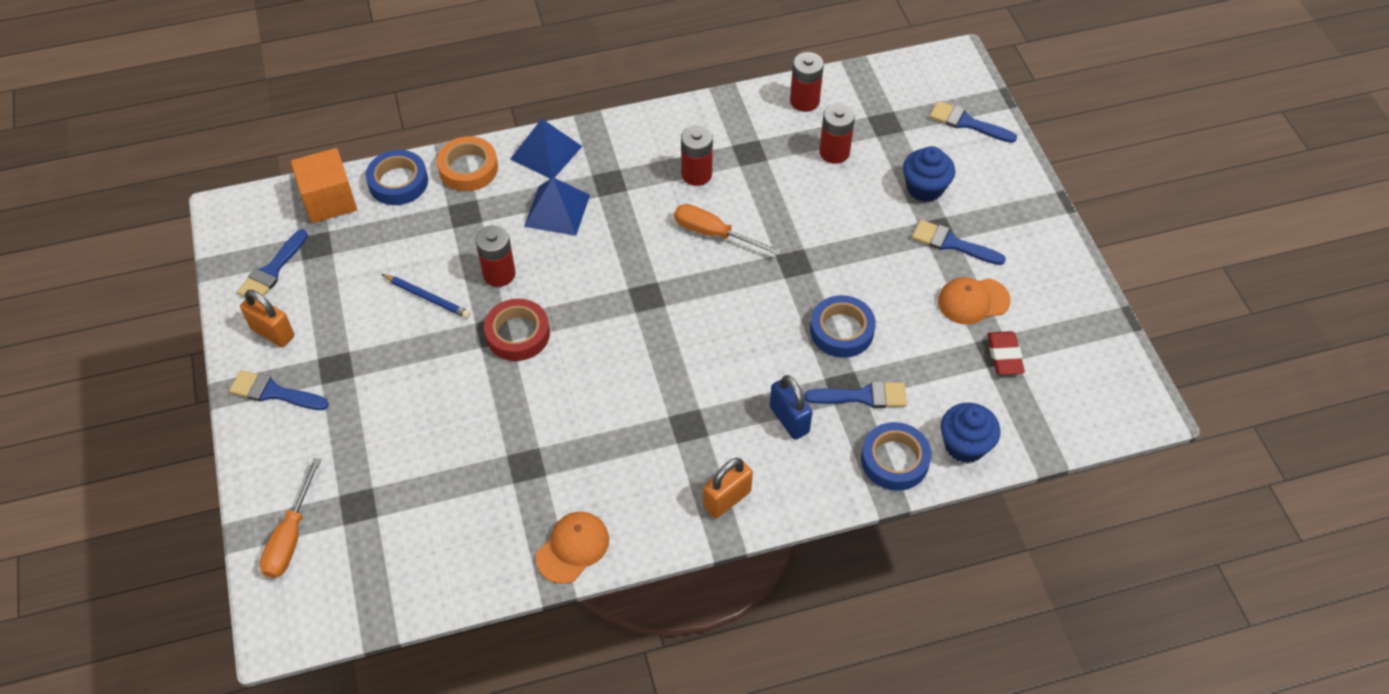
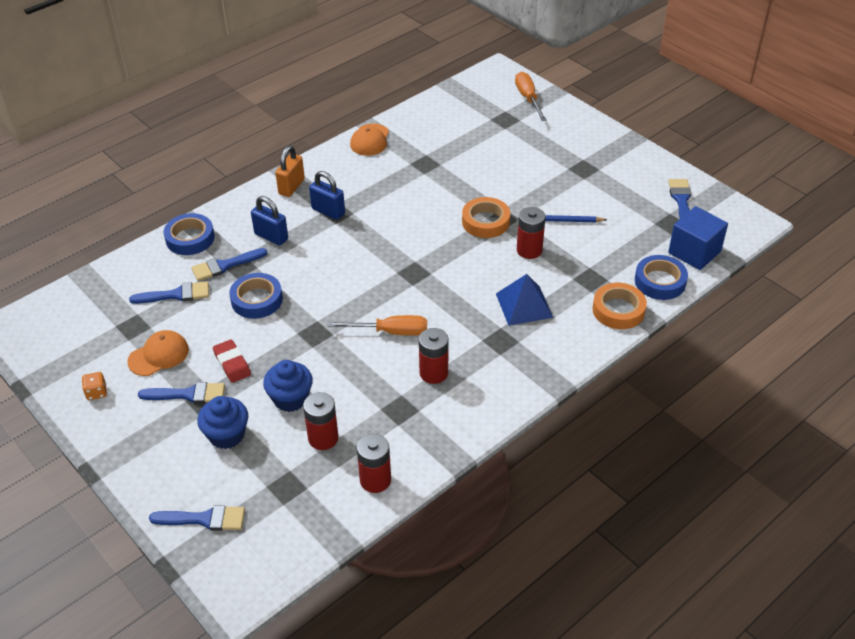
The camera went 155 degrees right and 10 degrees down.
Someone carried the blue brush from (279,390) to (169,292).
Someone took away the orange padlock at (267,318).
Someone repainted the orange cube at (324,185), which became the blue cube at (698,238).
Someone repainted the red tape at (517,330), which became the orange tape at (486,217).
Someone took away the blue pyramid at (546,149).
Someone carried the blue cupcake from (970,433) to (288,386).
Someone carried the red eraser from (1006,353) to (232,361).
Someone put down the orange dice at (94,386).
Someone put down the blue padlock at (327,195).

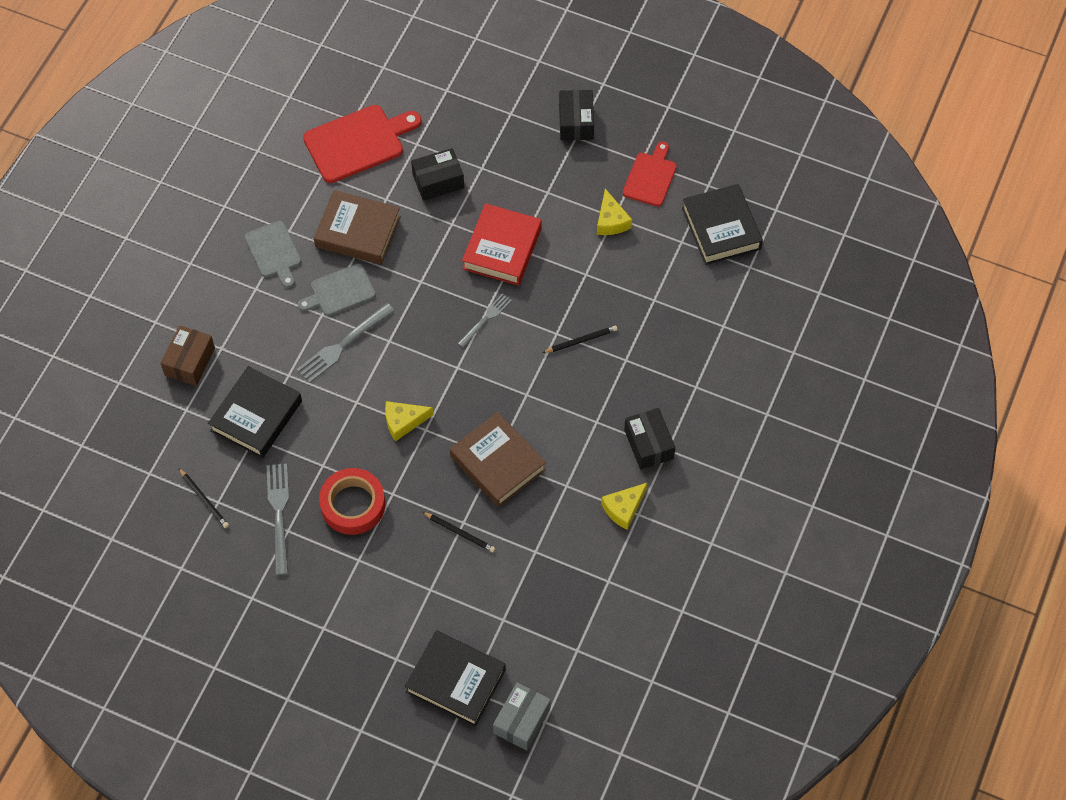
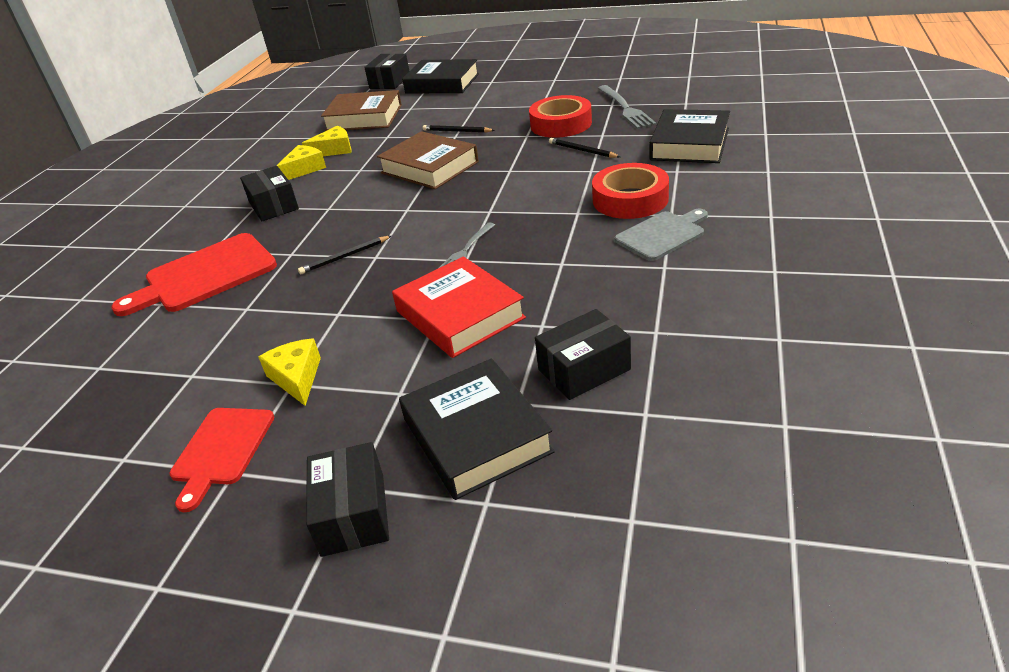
The camera went 175 degrees right and 25 degrees down.
Someone took away the brown box at (187,355).
Someone carried the black pencil from (204,498) to (584,148).
Someone took away the grey cutting board at (273,254).
Someone swapped the grey fork at (346,343) for the red tape at (630,191).
Someone carried the red cutting board from (362,144) to (194,274).
Someone carried the brown book from (357,227) to (361,110).
Someone carried the yellow cheese from (409,421) to (327,141).
Someone rotated the red book at (502,244) by 45 degrees counterclockwise.
Someone repainted the grey box at (522,716), which became the black box at (386,71).
Someone carried the black book from (722,224) to (477,429).

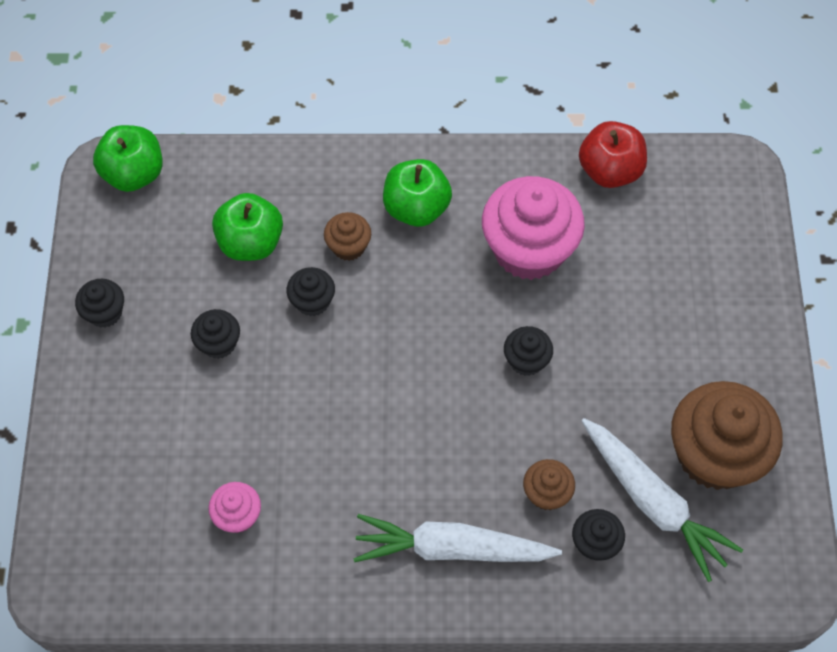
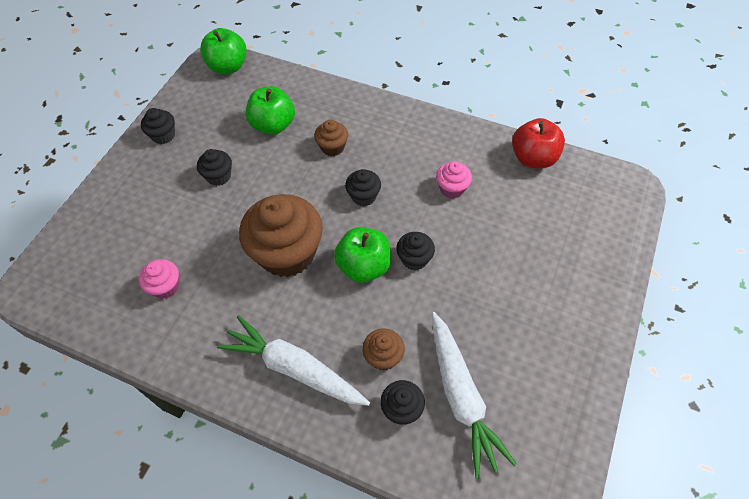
The camera went 25 degrees right and 5 degrees down.
Someone carried the black cupcake from (311,291) to (363,187).
Someone carried the green apple from (417,193) to (362,255).
Someone scaled the pink cupcake at (533,228) by 0.47.
Someone carried the brown cupcake from (727,435) to (281,235).

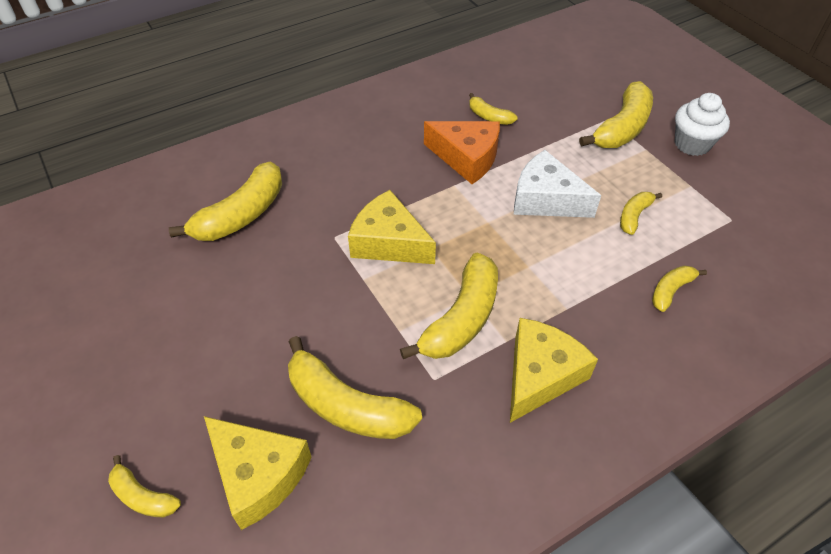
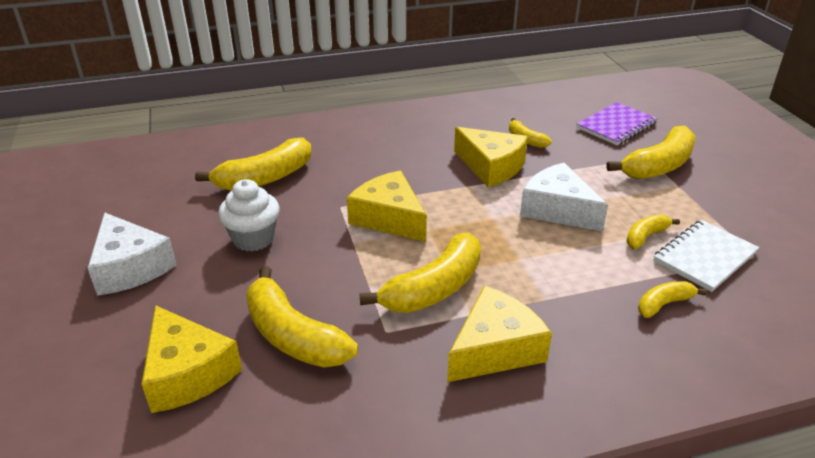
The camera went 15 degrees right and 15 degrees down.
Someone took away the yellow banana at (144,486).
Someone repainted the orange cheese at (462,152), which became the yellow cheese at (491,157).
Someone carried the white cupcake from (702,124) to (249,215).
Someone put down the white cheese at (132,254).
Someone put down the purple notebook at (617,123).
Someone put down the white notebook at (706,256).

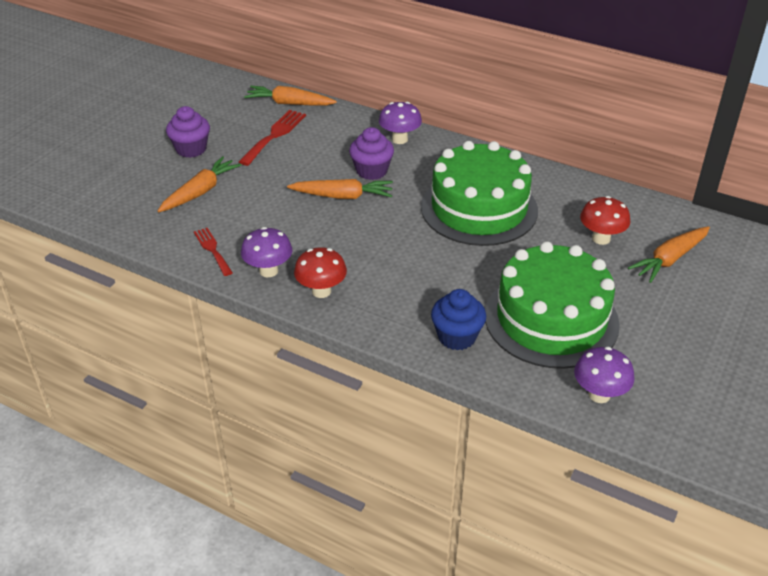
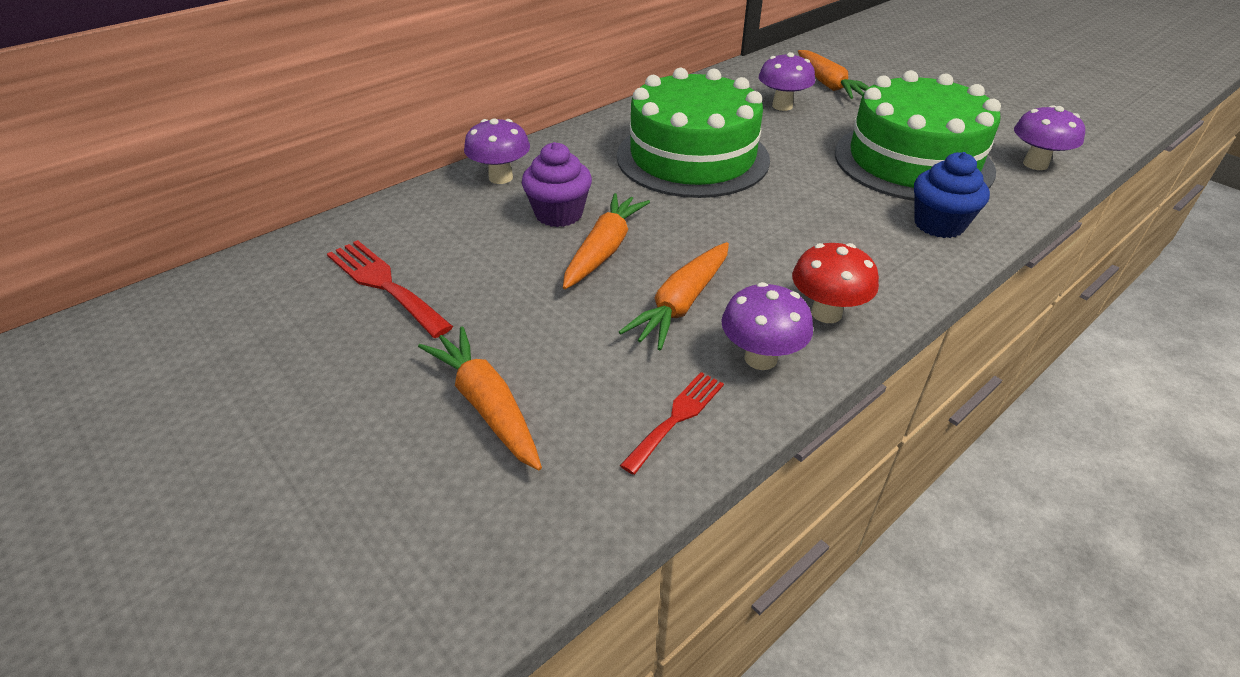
The camera went 70 degrees left and 0 degrees up.
Someone took away the purple cupcake at (188,132).
Someone rotated the red fork at (213,252) by 135 degrees clockwise.
Someone carried the orange carrot from (290,95) to (674,296).
Someone repainted the red mushroom at (605,220), which became the purple mushroom at (787,81).

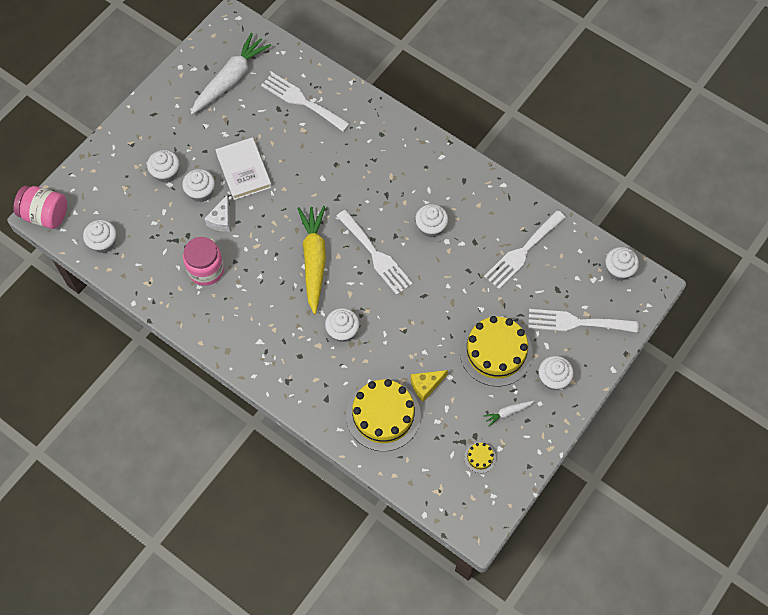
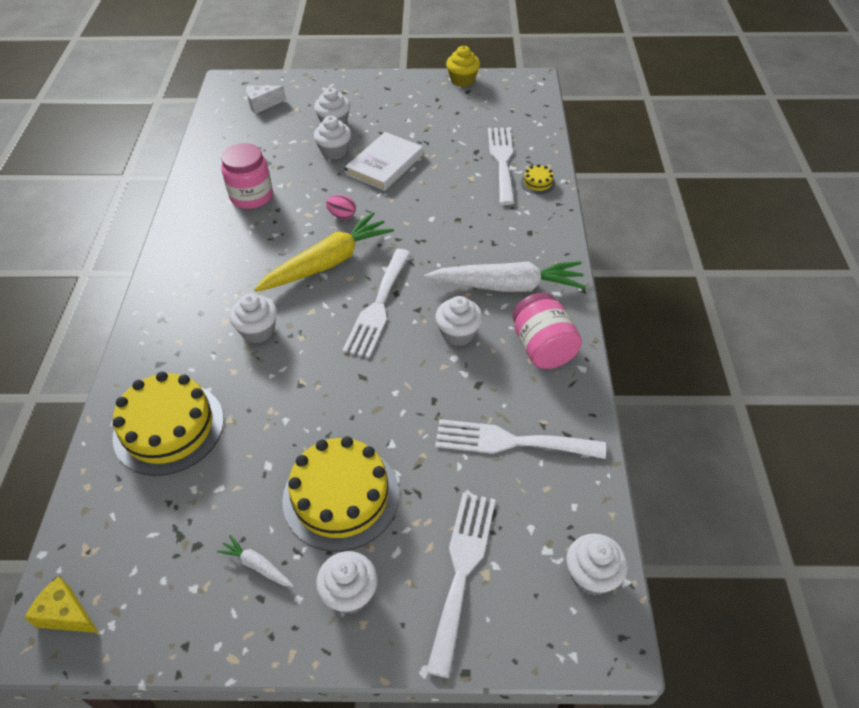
The camera went 55 degrees right and 15 degrees down.
Someone carried the pink jar from (40,207) to (547,331).
Someone took away the white cupcake at (99,236).
Someone carried the white carrot from (231,74) to (505,276).
Someone carried the white cheese from (217,213) to (266,100).
Someone carried the yellow cheese from (429,386) to (62,604).
Someone carried the yellow cake from (480,457) to (538,179).
Someone rotated the white fork at (583,321) by 45 degrees clockwise.
Someone put down the pink egg at (341,207).
Someone put down the yellow cupcake at (463,66).

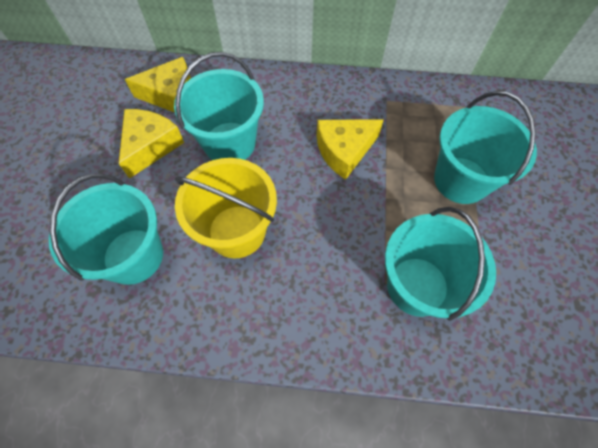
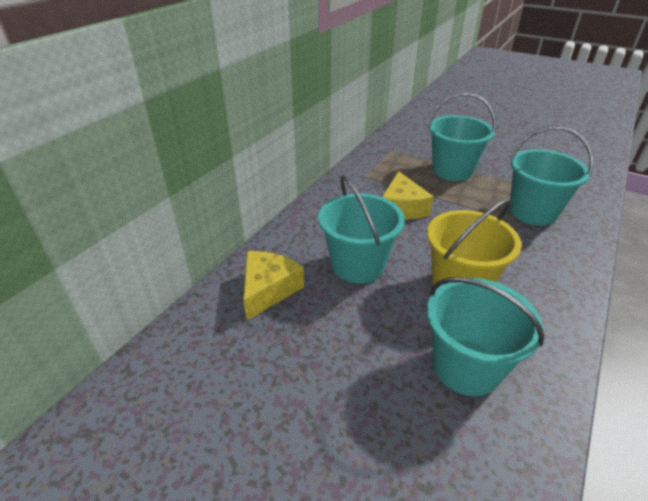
The camera went 65 degrees left and 25 degrees down.
Someone took away the yellow cheese at (151,144).

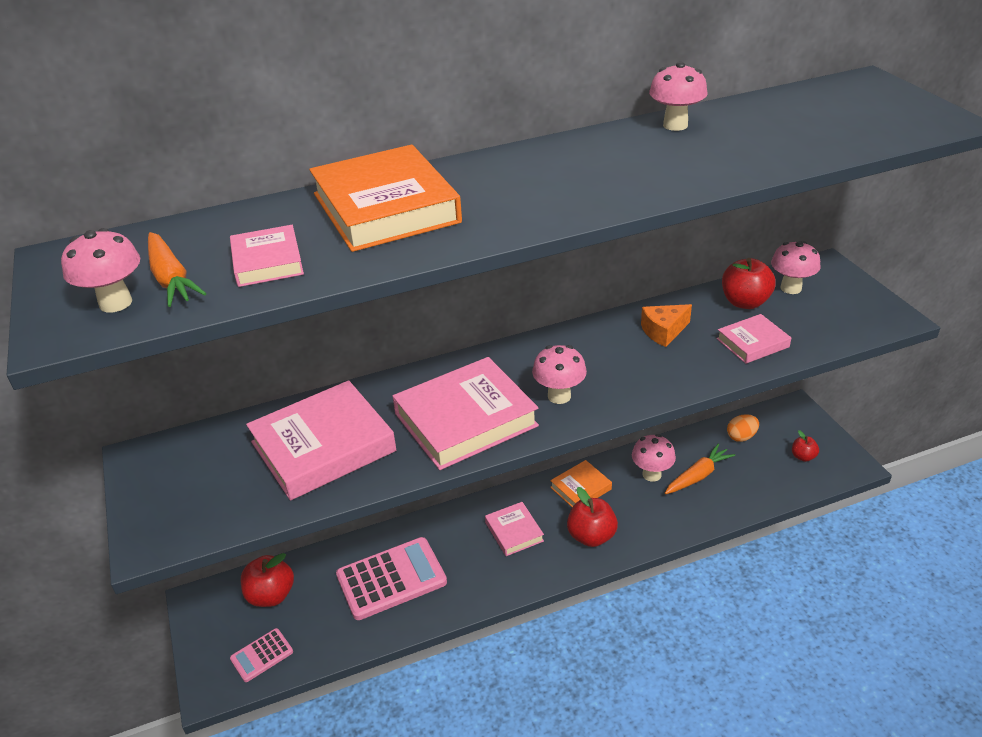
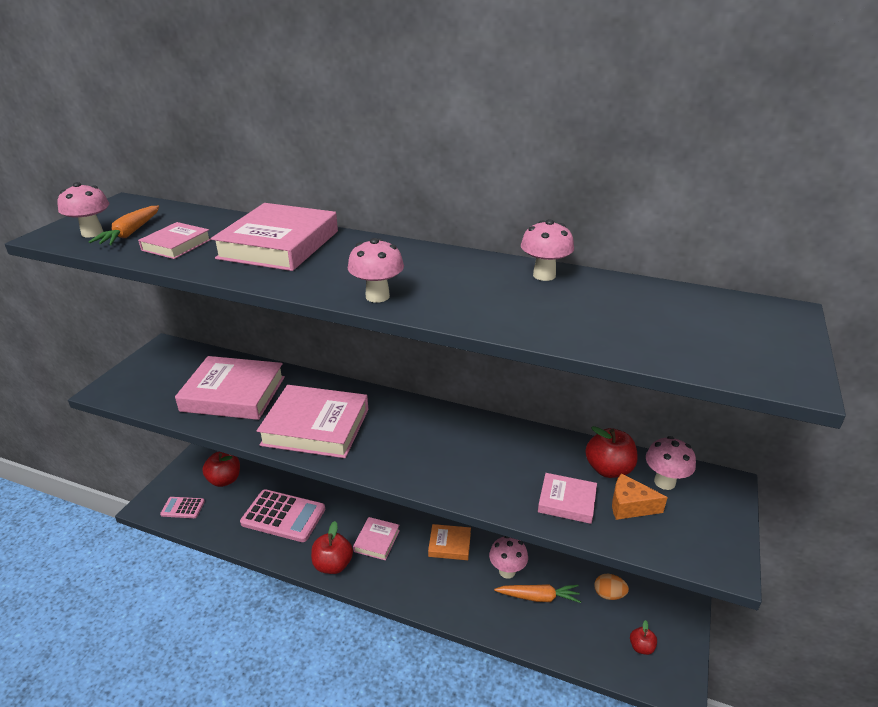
The camera went 40 degrees right and 5 degrees down.
Someone repainted the orange book at (385,198), which became the pink book at (274,237).
Someone carried the pink mushroom from (559,374) to (376,270).
Someone carried the red apple from (592,517) to (332,547).
Someone carried the orange cheese from (666,325) to (640,496).

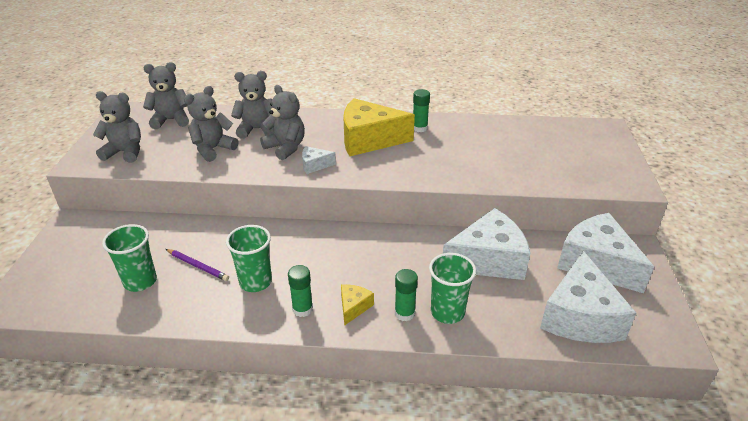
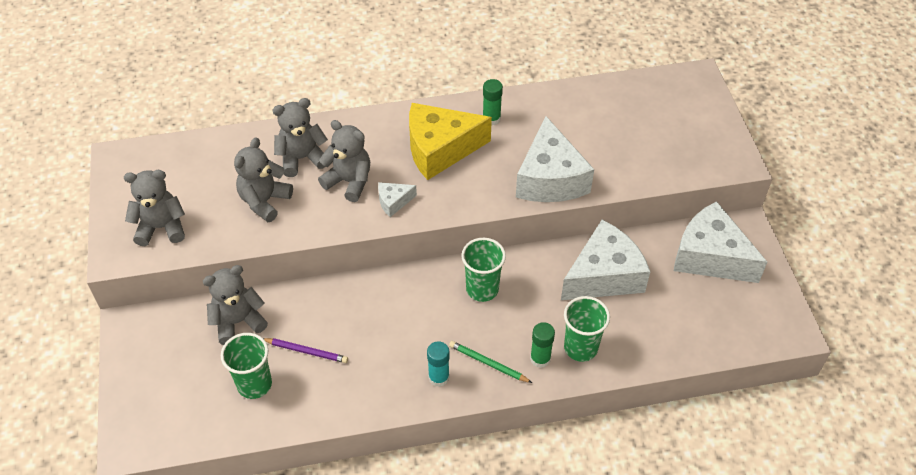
The camera went 15 degrees left and 15 degrees up.
Someone carried the grey teddy bear from (166,95) to (235,305).
Someone carried the green cup from (249,258) to (483,270).
Someone repainted the green glue stick at (300,291), which became the turquoise glue stick at (438,364).
Someone swapped the yellow cheese at (357,305) for the green pencil at (490,362).
Someone carried the white cheese from (588,297) to (555,159).

